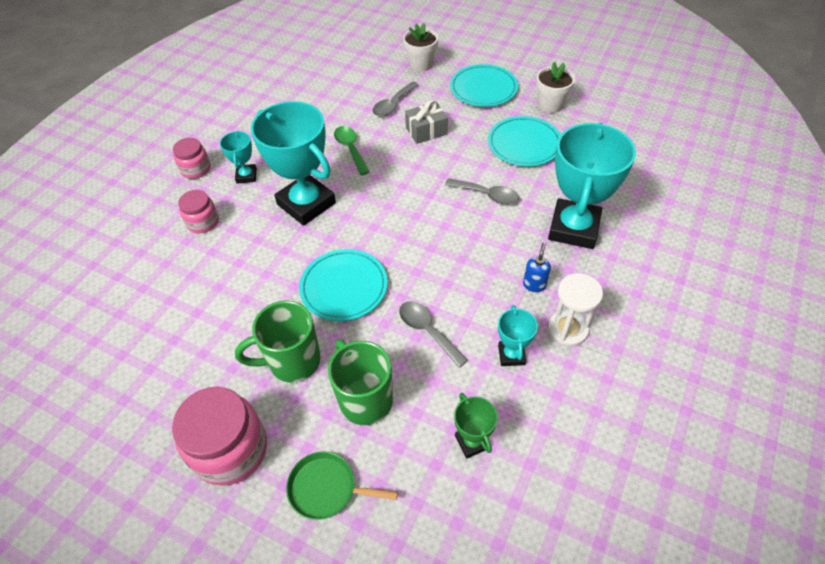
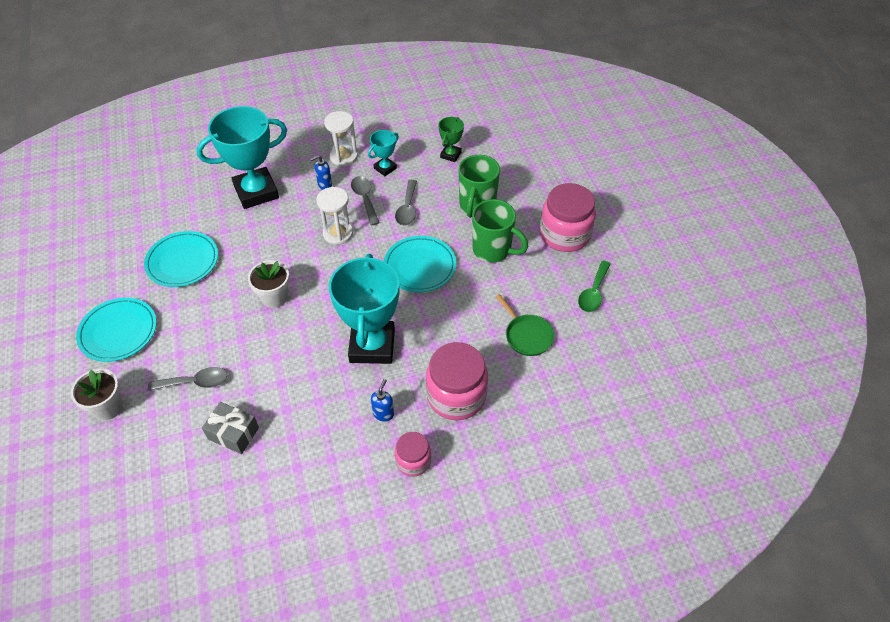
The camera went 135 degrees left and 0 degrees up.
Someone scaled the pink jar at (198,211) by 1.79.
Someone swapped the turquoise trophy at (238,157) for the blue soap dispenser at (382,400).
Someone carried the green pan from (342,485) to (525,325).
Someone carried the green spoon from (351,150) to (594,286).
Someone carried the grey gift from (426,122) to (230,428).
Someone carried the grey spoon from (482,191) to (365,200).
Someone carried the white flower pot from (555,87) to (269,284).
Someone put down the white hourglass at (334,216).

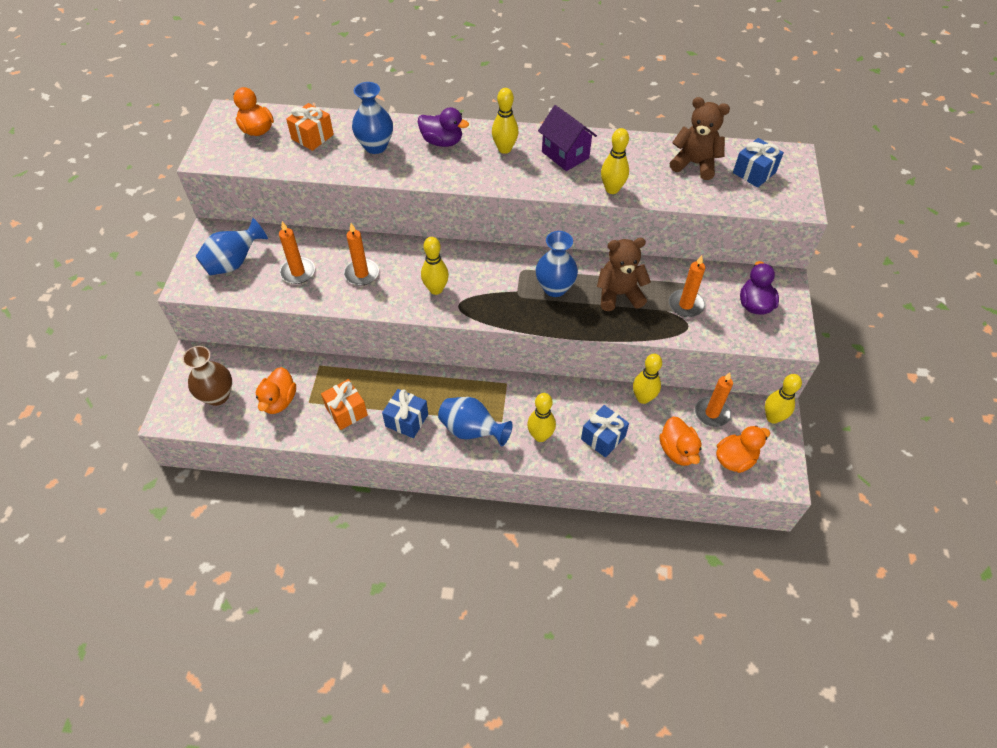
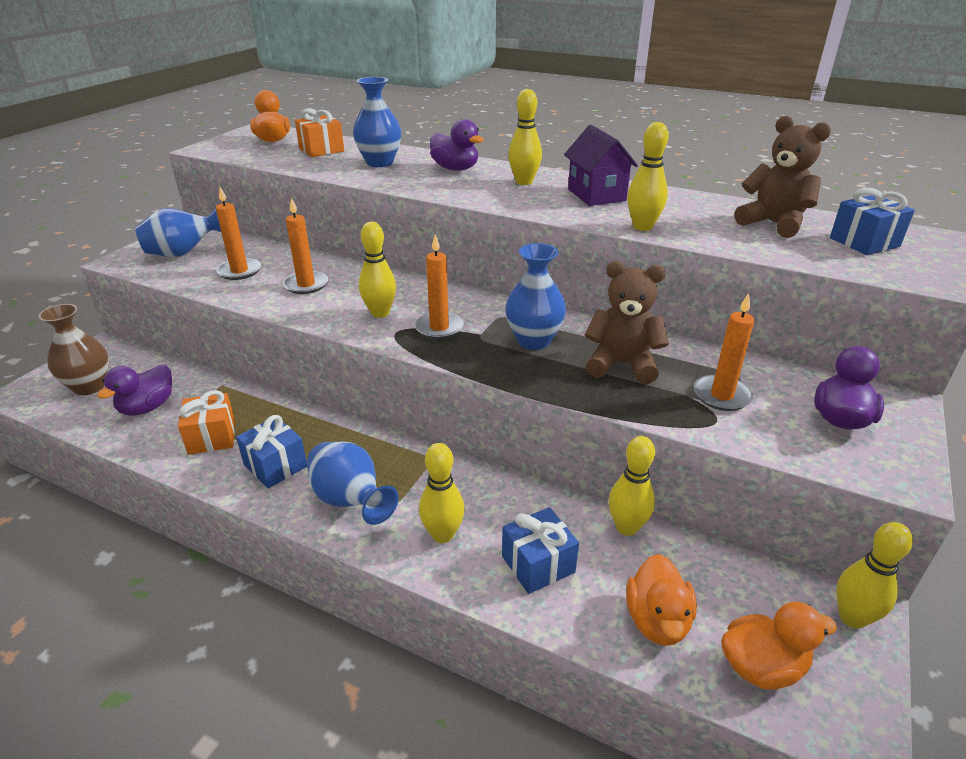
The camera went 20 degrees right and 20 degrees down.
Someone repainted the orange duck at (276,390), which became the purple duck at (134,390).
Someone carried the orange candle from (714,400) to (439,286).

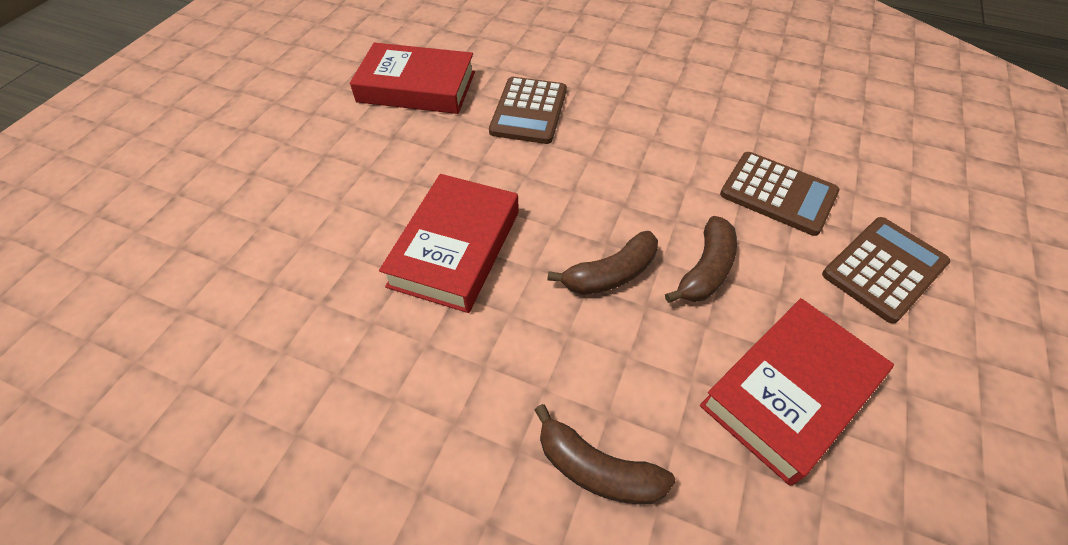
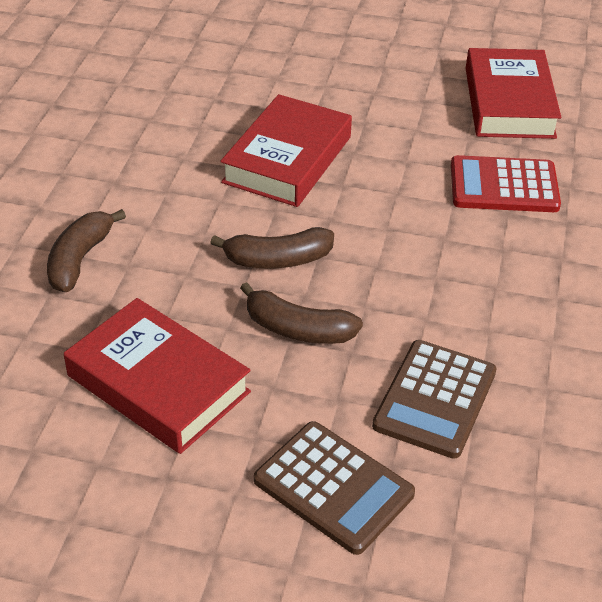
The camera went 80 degrees right and 10 degrees down.
Someone rotated the red book at (449,243) by 75 degrees counterclockwise.
Someone repainted the brown calculator at (528,110), which became the red calculator at (506,183).
Someone rotated the brown banana at (602,263) by 60 degrees counterclockwise.

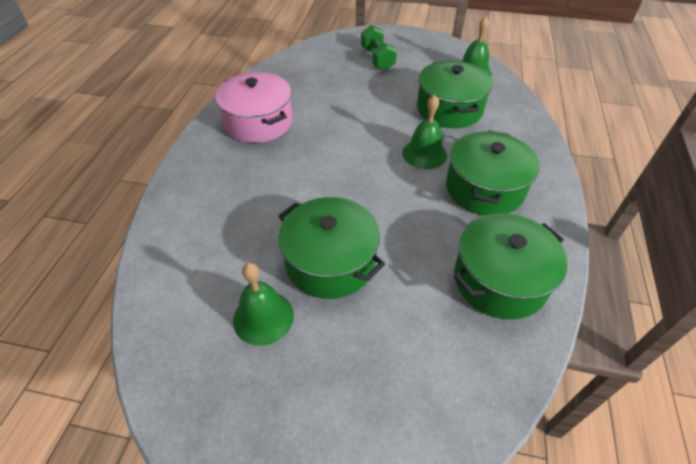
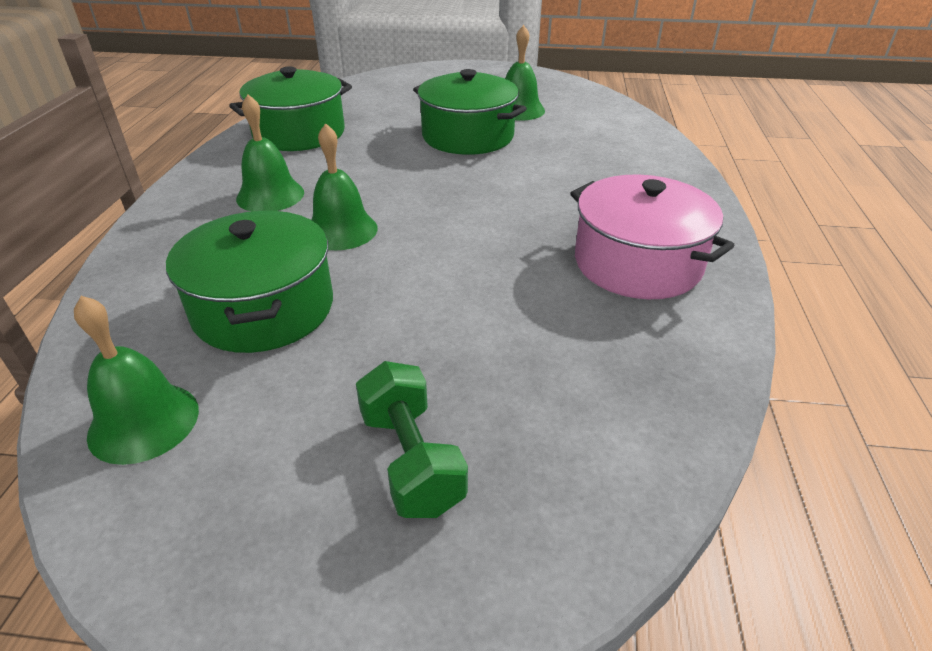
The camera went 175 degrees right and 10 degrees down.
Someone swapped the green pot at (493,173) for the green bell at (270,153).

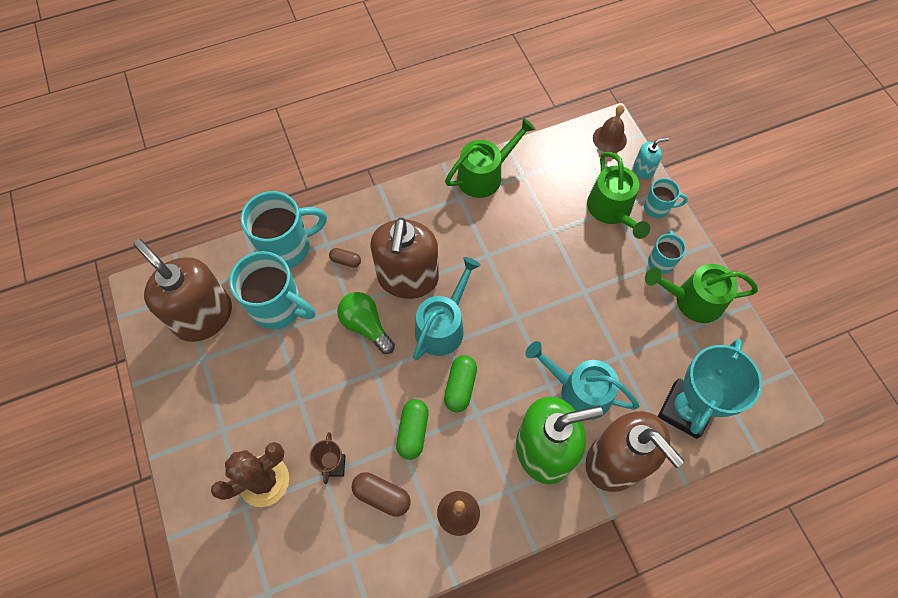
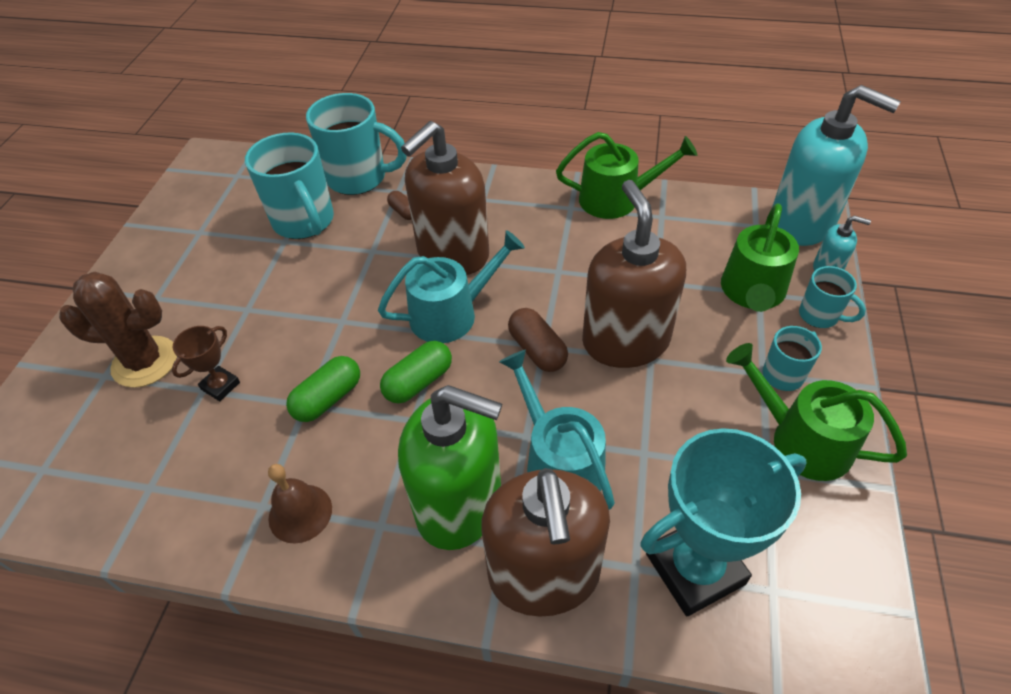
The camera went 35 degrees right and 15 degrees down.
Someone carried the brown soap dispenser from (182,290) to (634,274).
Someone took away the green light bulb at (366,323).
Someone carried the brown capsule from (381,494) to (538,340).
Someone swapped the brown bell at (610,129) for the turquoise soap dispenser at (836,165).

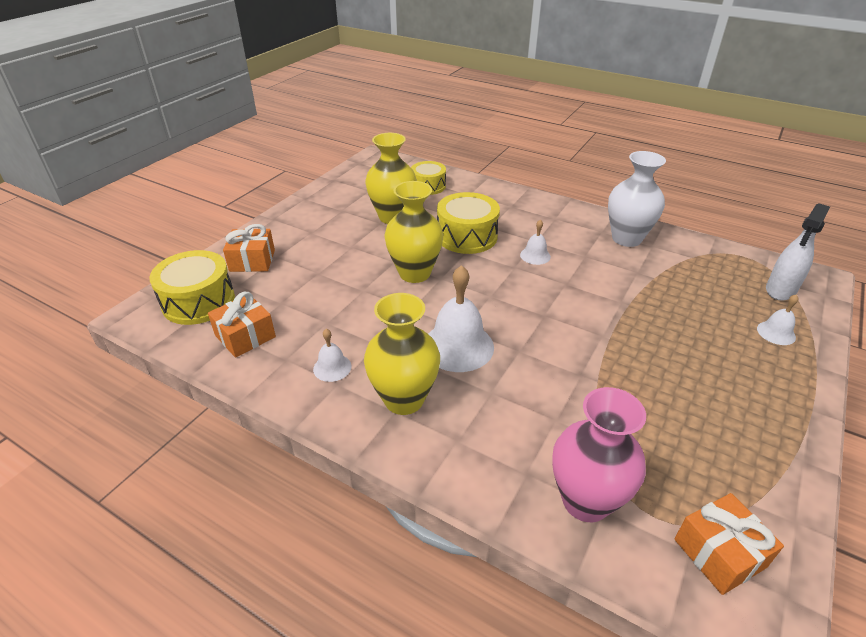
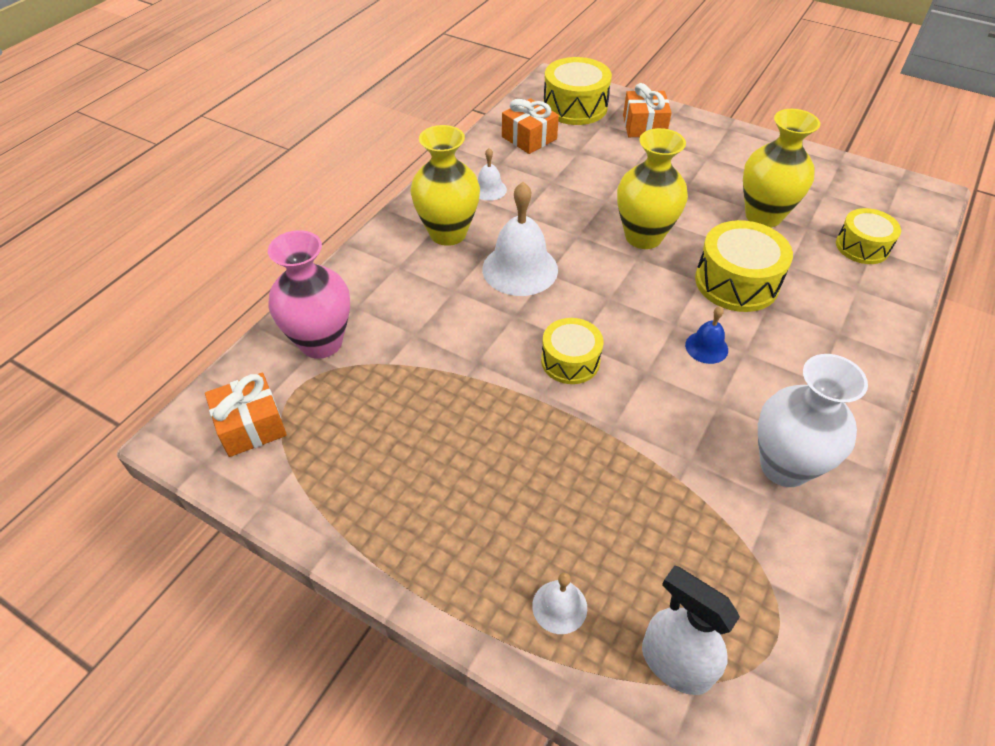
The camera went 90 degrees right and 10 degrees up.
Someone repainted the white bell at (535,242), which became the blue bell at (706,335).
Someone put down the yellow drum at (572,351).

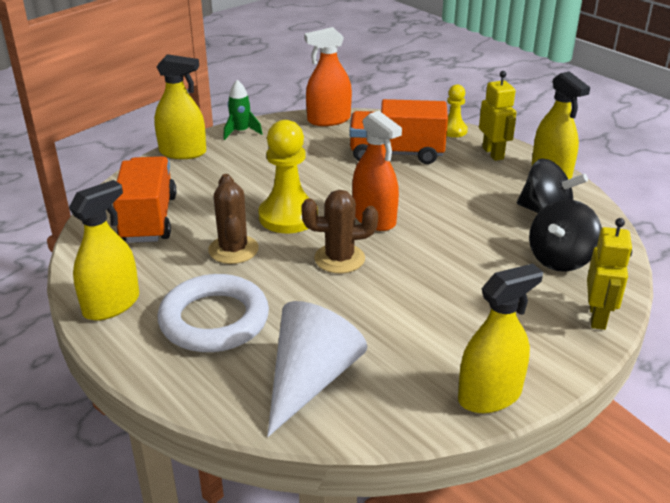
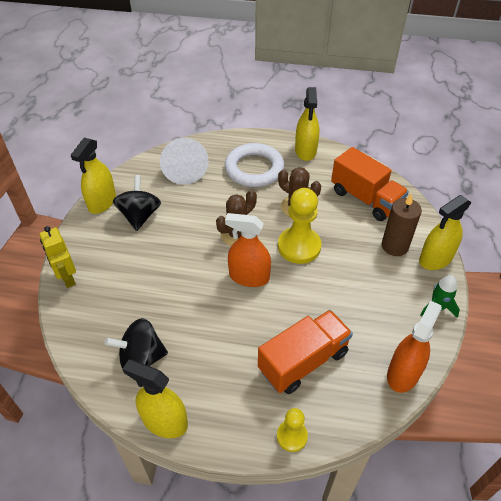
The camera went 140 degrees right and 15 degrees up.
Someone took away the yellow robot at (497,116).
Someone carried the black spinning top from (565,236) to (137,203).
Someone put down the brown candle at (402,224).

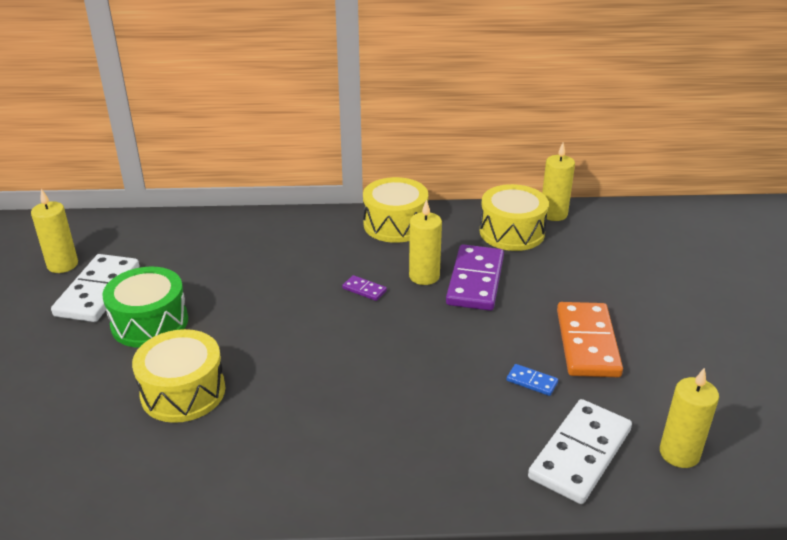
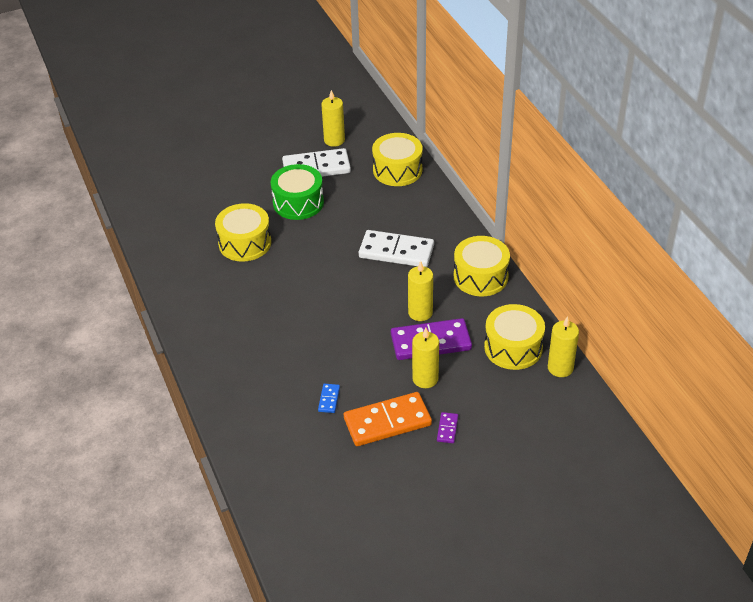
The camera went 70 degrees right and 10 degrees up.
Someone carried the purple domino from (364,288) to (447,427).
Someone carried the white domino from (580,451) to (396,248).
Someone carried the yellow candle from (689,417) to (425,358).
Someone put down the yellow drum at (397,159).

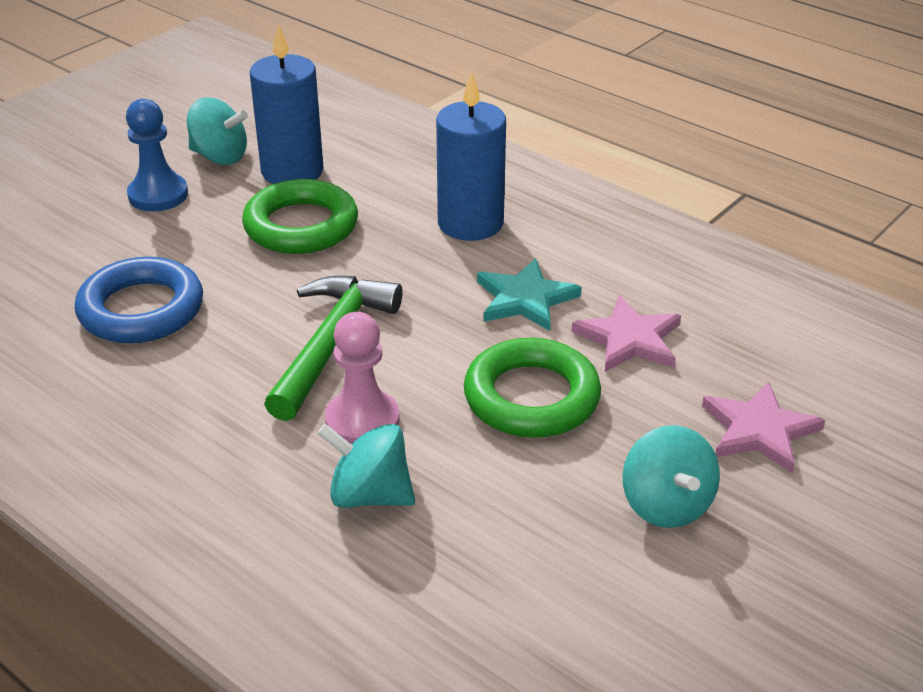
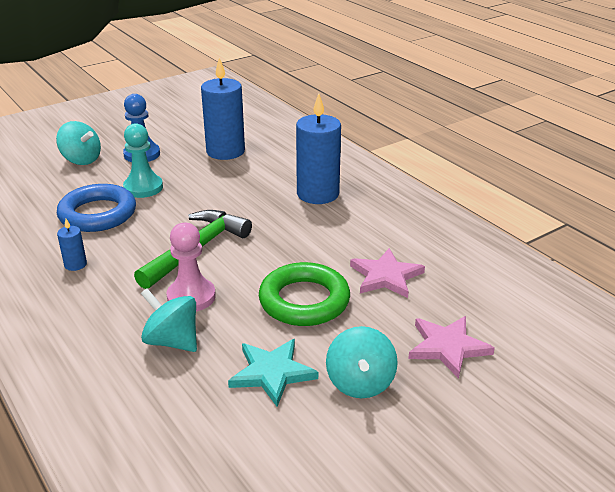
The camera went 15 degrees right and 5 degrees down.
Someone carried the turquoise spinning top from (217,131) to (78,143).
Someone took away the green ring at (300,216).
Someone carried the turquoise star from (529,294) to (273,373).
Someone put down the blue candle at (72,245).
Someone put down the turquoise pawn at (143,160).

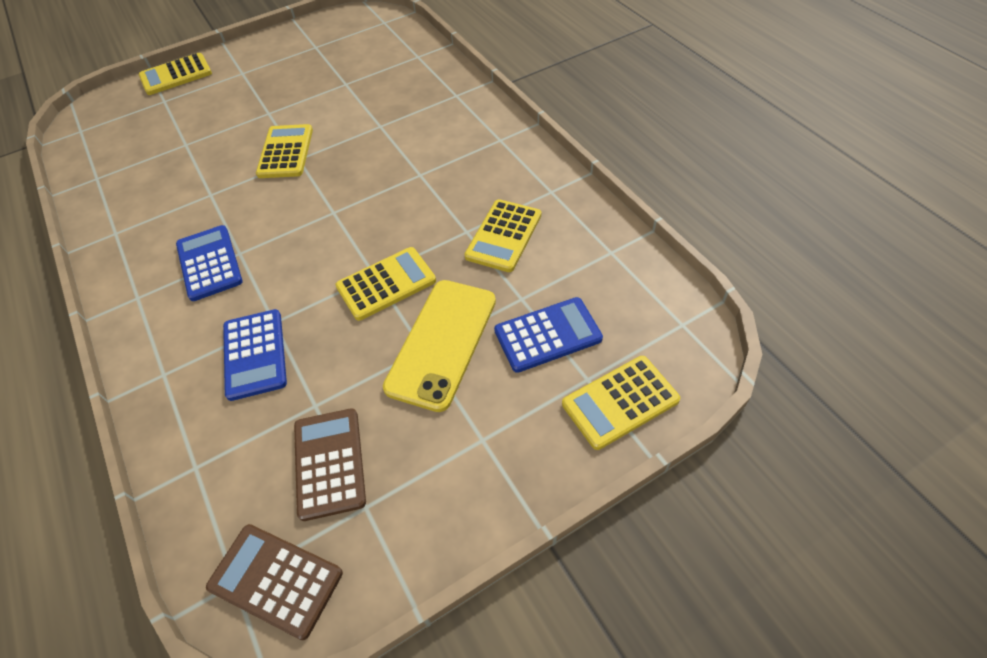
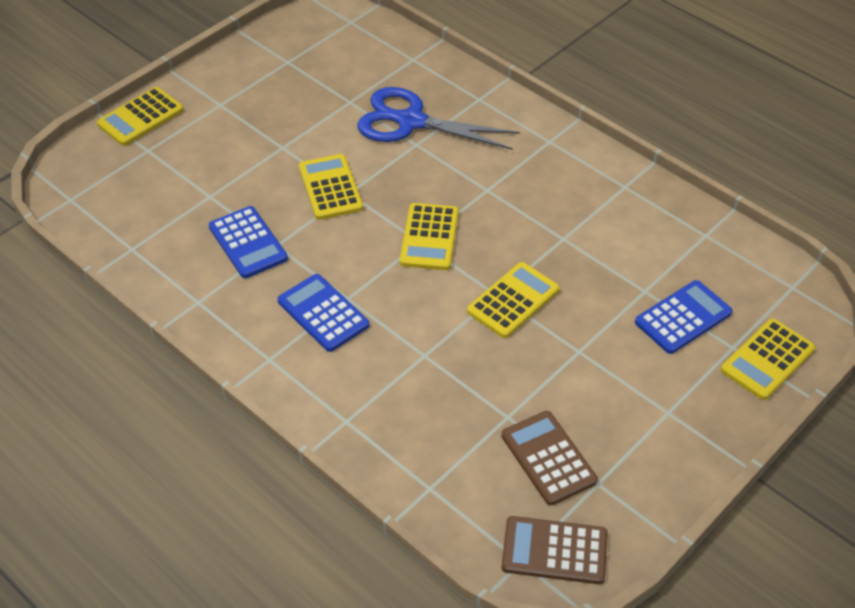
The camera went 20 degrees left and 5 degrees down.
Someone carried the blue calculator from (255,355) to (248,242).
Someone took away the yellow phone at (439,346).
Someone carried the yellow calculator from (503,235) to (429,236).
Someone put down the blue scissors at (438,118).

